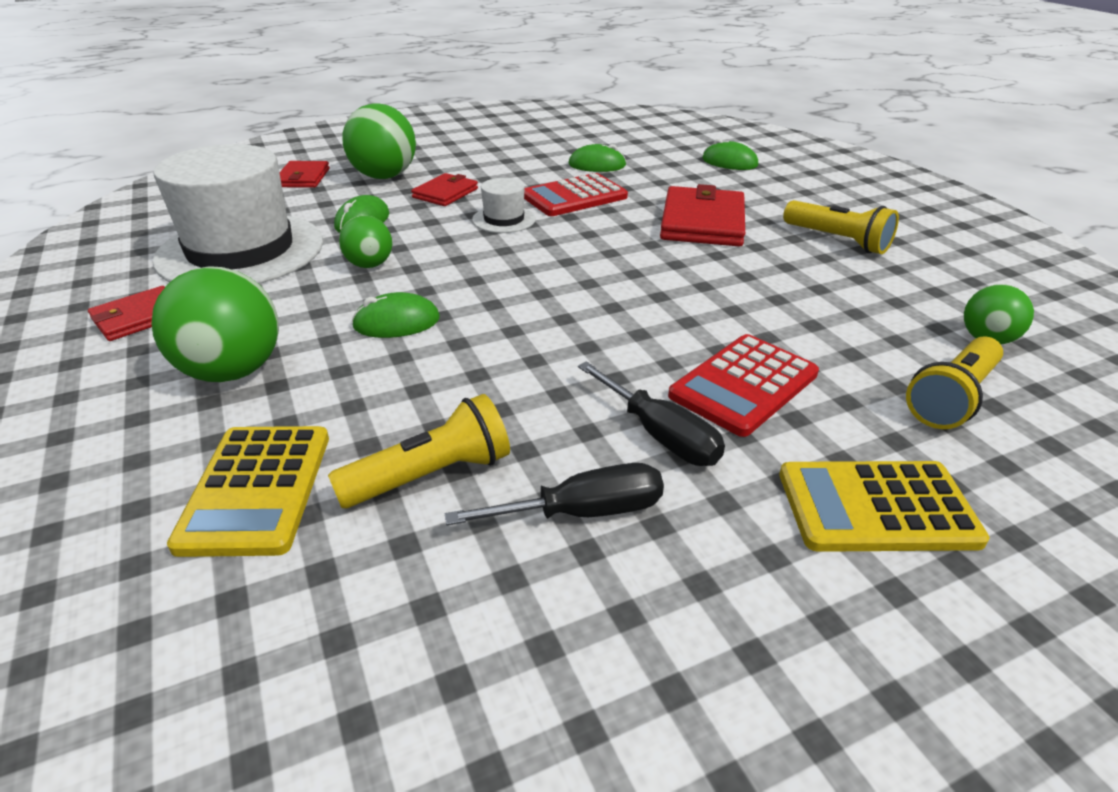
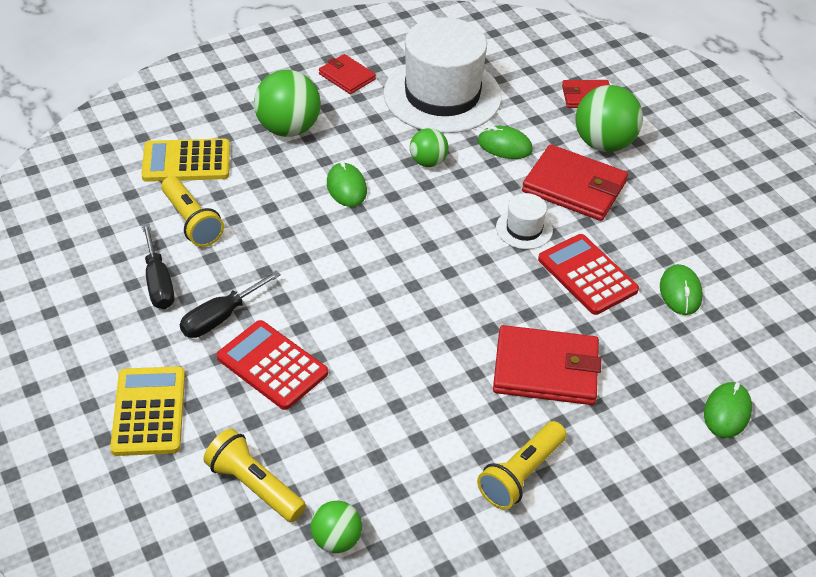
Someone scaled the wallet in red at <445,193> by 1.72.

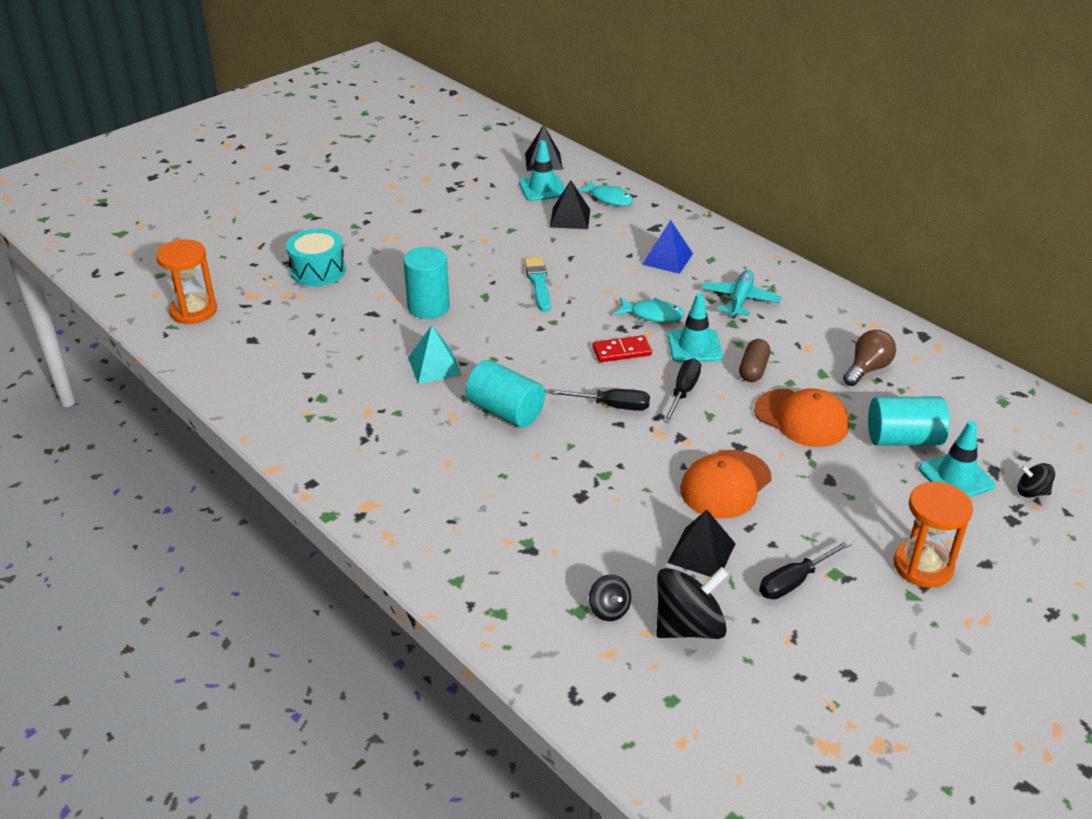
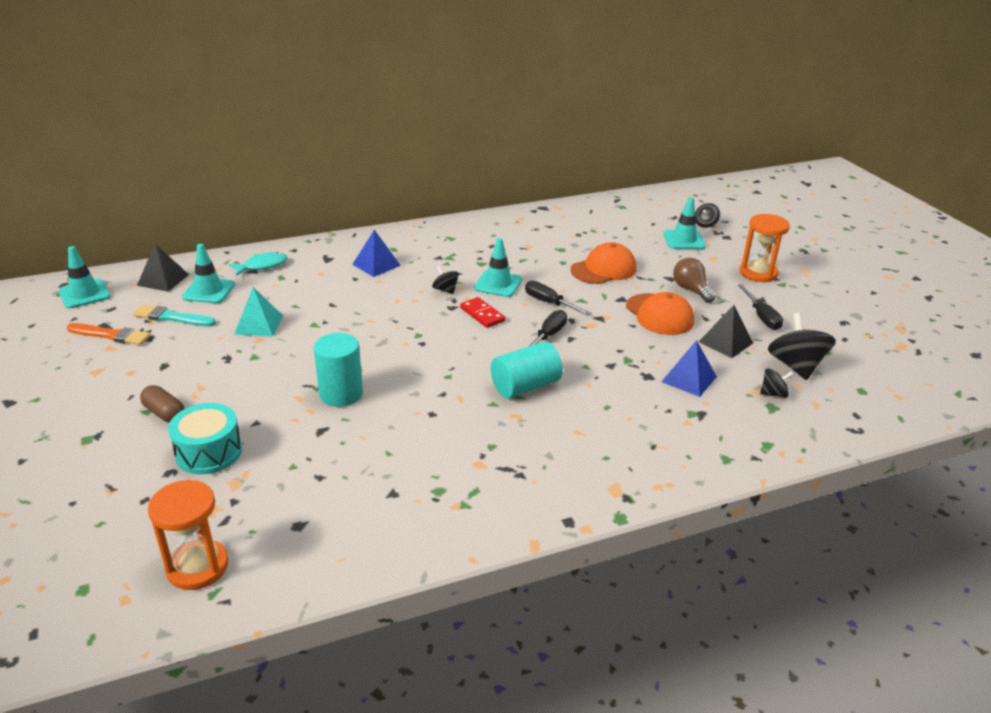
Someone took away the pyramid in black at <570,218>.
Someone took away the plane in turquoise at <740,300>.
Someone took away the cylinder in turquoise at <903,439>.
Someone put down the traffic cone in turquoise at <84,294>.
Someone put down the brush in orange at <111,335>.
Someone put down the pyramid in blue at <689,379>.
Someone carried the pyramid in turquoise from <434,366> to <258,325>.
Someone carried the brush in turquoise from <538,283> to <171,317>.
Someone carried the capsule in brown from <753,370> to <164,413>.
Someone carried the light bulb in brown from <867,369> to <691,290>.
Someone swapped the fish in turquoise at <652,315> for the spinning top in black at <445,290>.
Someone rotated the domino in red at <622,351> by 45 degrees counterclockwise.

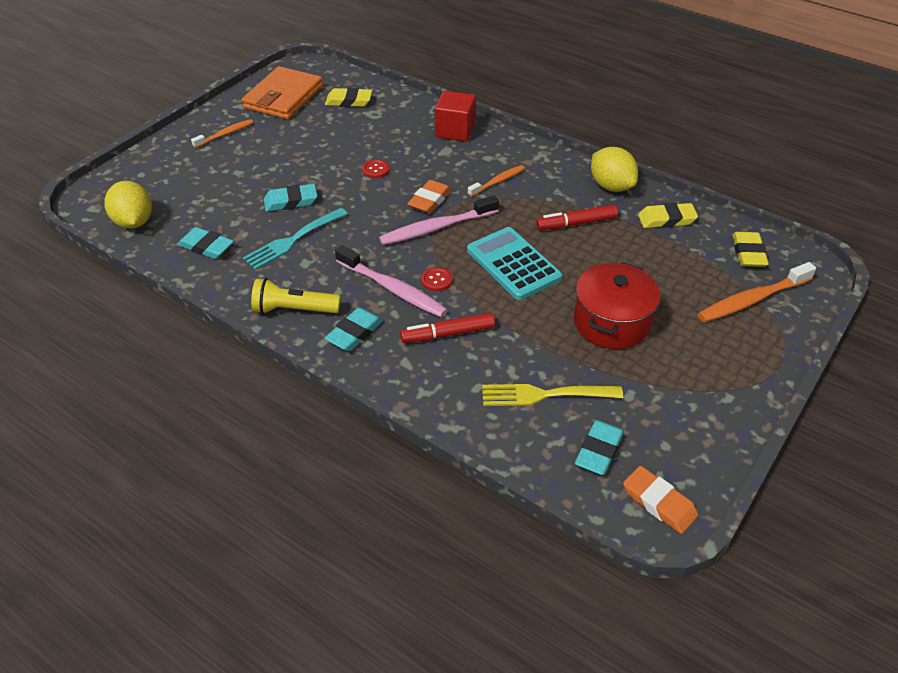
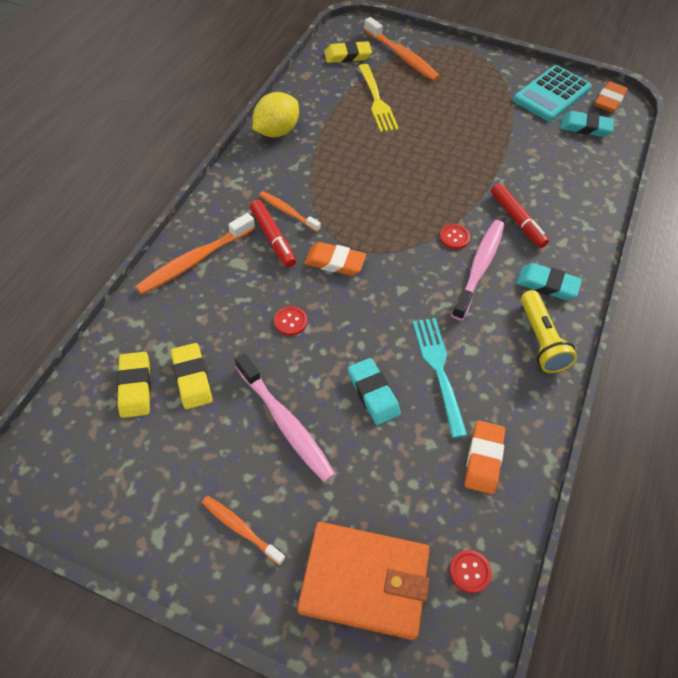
Someone took away the pot in red at <611,322>.
Someone carried the wallet in orange from <283,97> to <364,581>.
Someone carried the toothbrush in pink from <437,227> to <285,422>.
Someone carried the calculator in turquoise from <513,264> to <552,94>.
Someone carried the fork in yellow from <546,394> to <376,100>.
Someone carried the marker in red from <576,223> to <272,238>.
Someone carried the eraser in yellow from <666,219> to <192,378>.
Someone swapped the lemon in yellow at <134,222> for the button in red at <470,571>.
Someone swapped the cube in red at <455,130> for the toothbrush in orange at <195,260>.
Someone repainted the eraser in turquoise at <206,247>, which became the eraser in orange at <483,459>.
Someone rotated the fork in turquoise at <293,239> by 135 degrees counterclockwise.

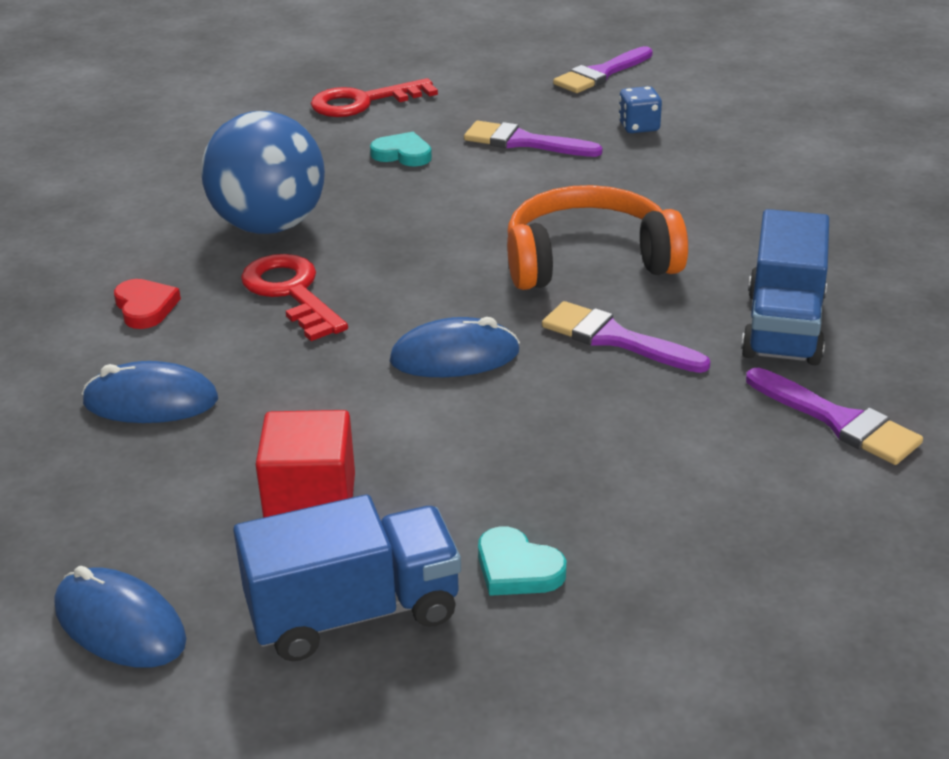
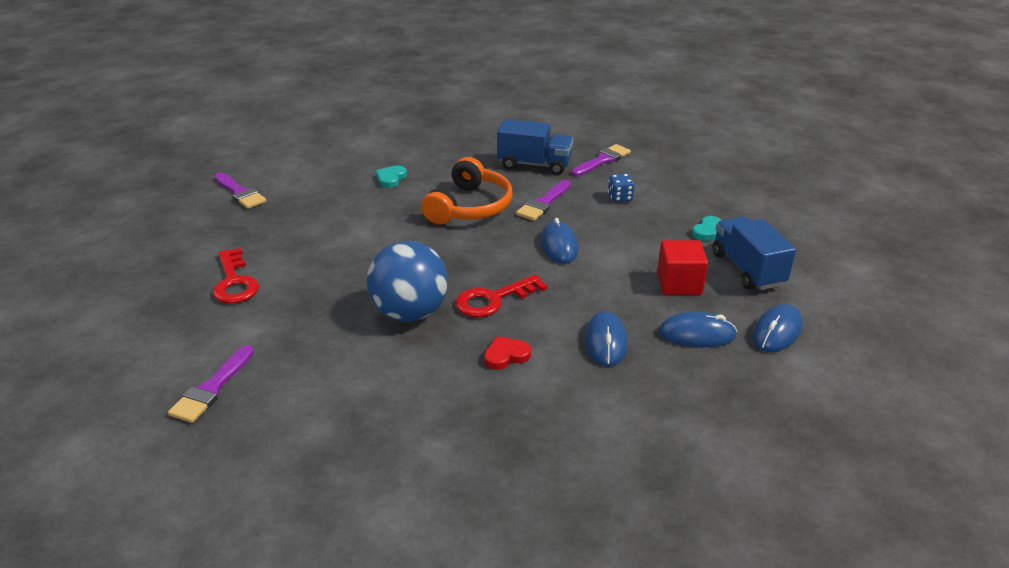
Someone put down the mouse in blue at <697,334>.
Someone carried the heart in turquoise from <402,154> to <391,178>.
Someone carried the brush in purple from <524,142> to <211,389>.
Someone carried the dice in blue from <639,127> to <620,197>.
Someone rotated the headphones in orange at <588,260> by 150 degrees counterclockwise.

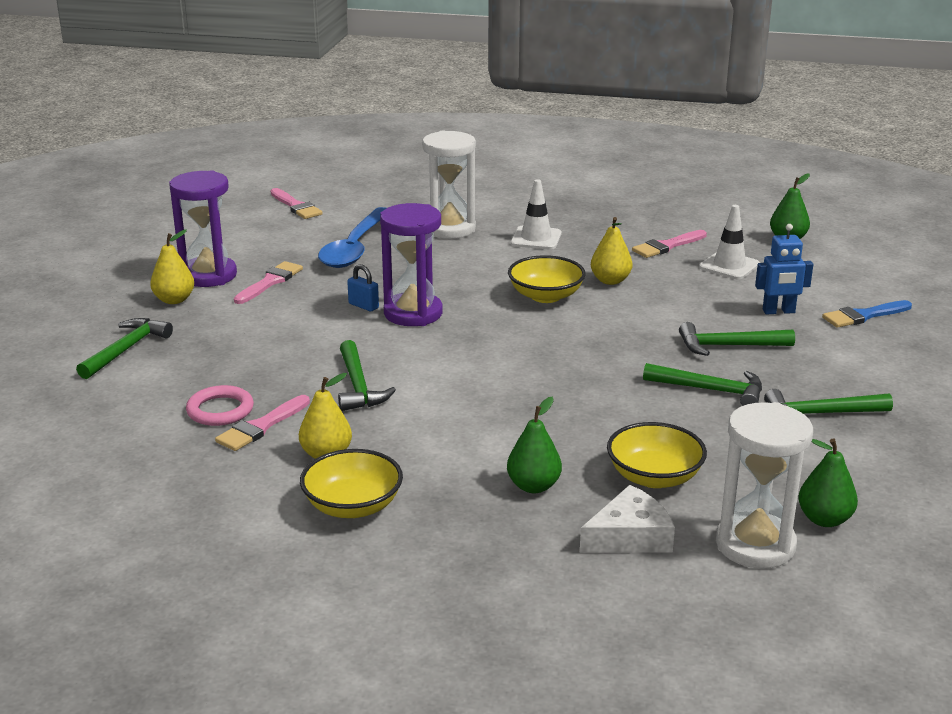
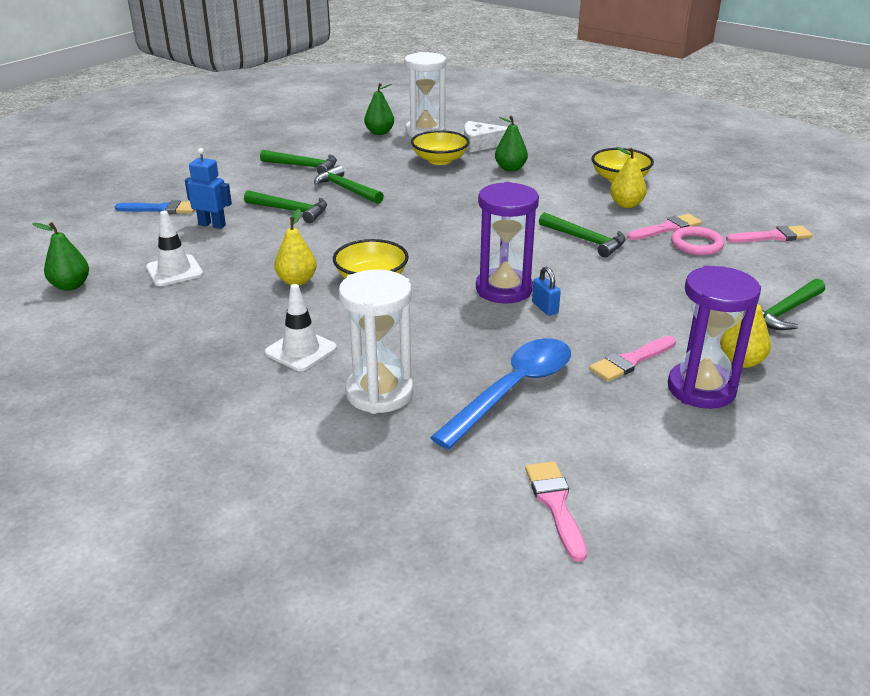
Someone carried the brush in pink from <667,246> to <773,236>.
Someone rotated the hammer in green at <358,386> by 120 degrees clockwise.

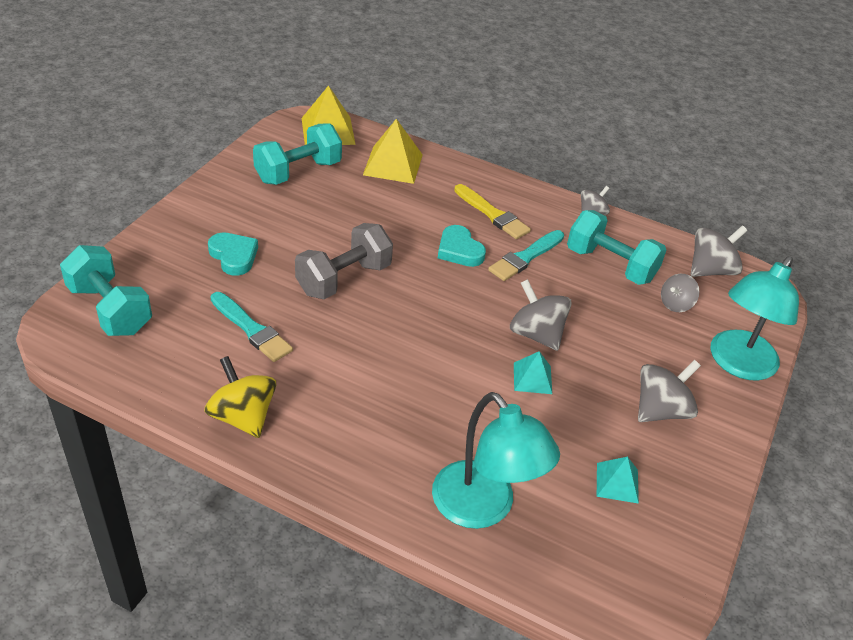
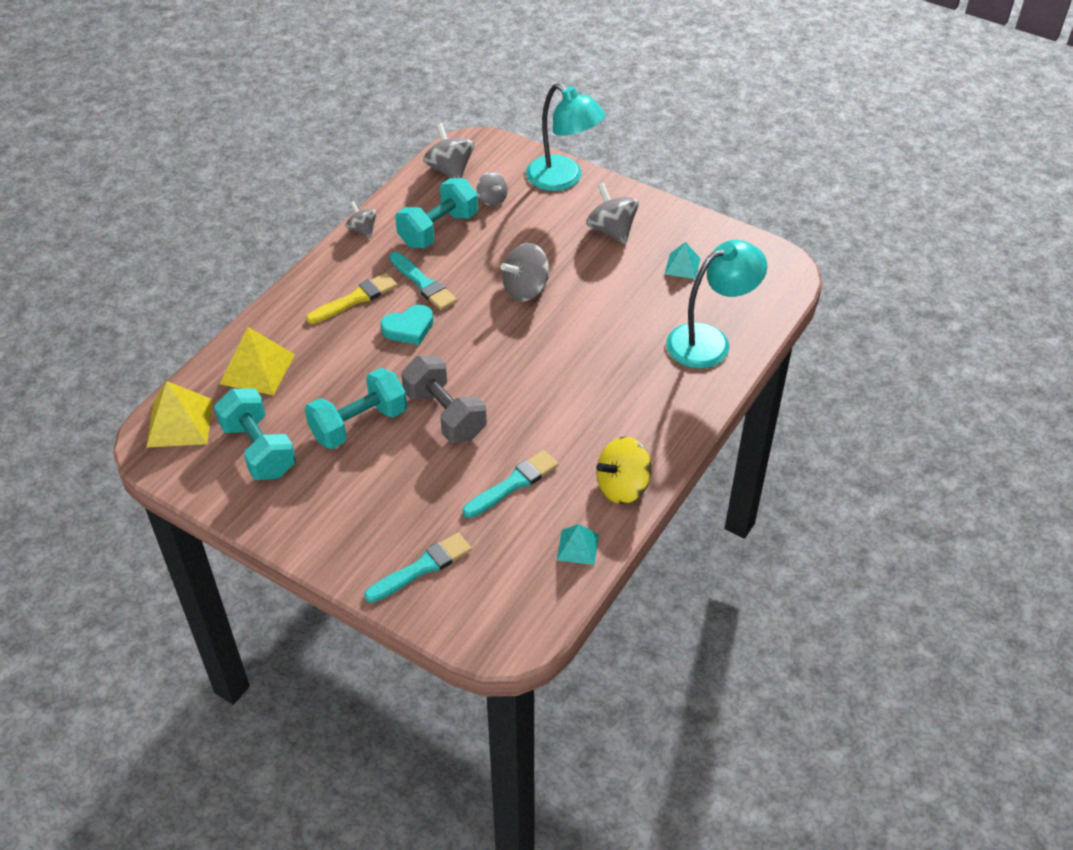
Someone took away the heart in turquoise at <234,256>.
Someone put down the brush in turquoise at <422,567>.
Someone carried the dumbbell in turquoise from <110,309> to <359,424>.
Someone carried the pyramid in turquoise from <532,378> to <578,547>.

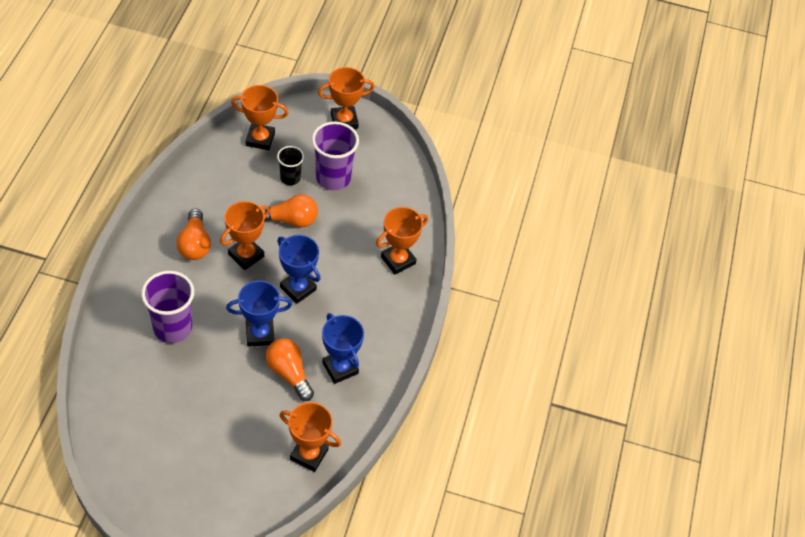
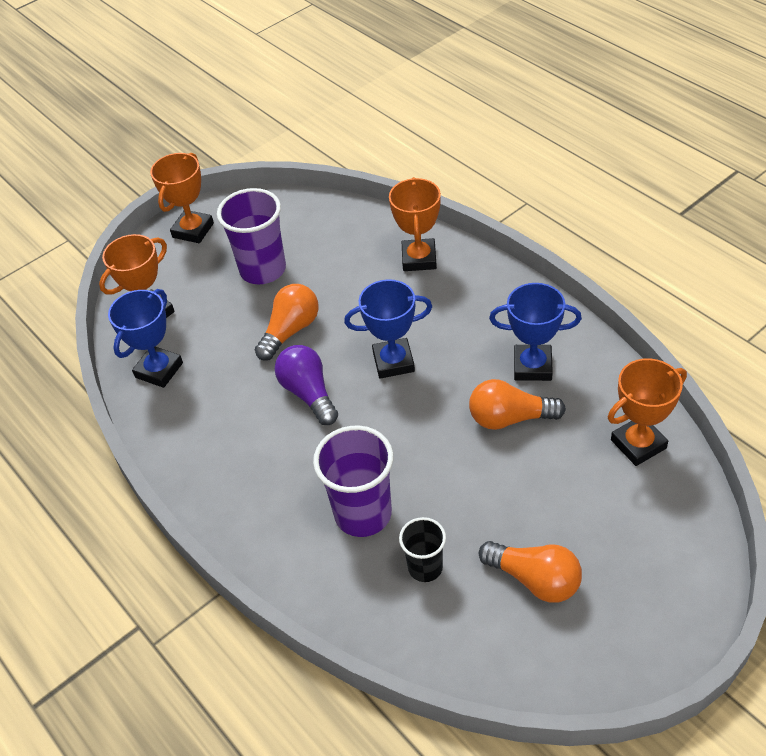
Someone carried the light bulb in orange from <194,244> to <535,579>.
Someone carried the trophy in blue from <260,334> to <159,370>.
Someone carried the cup in black from <290,178> to <425,567>.
Someone swapped the trophy in orange at <246,255> for the light bulb in purple at <308,393>.

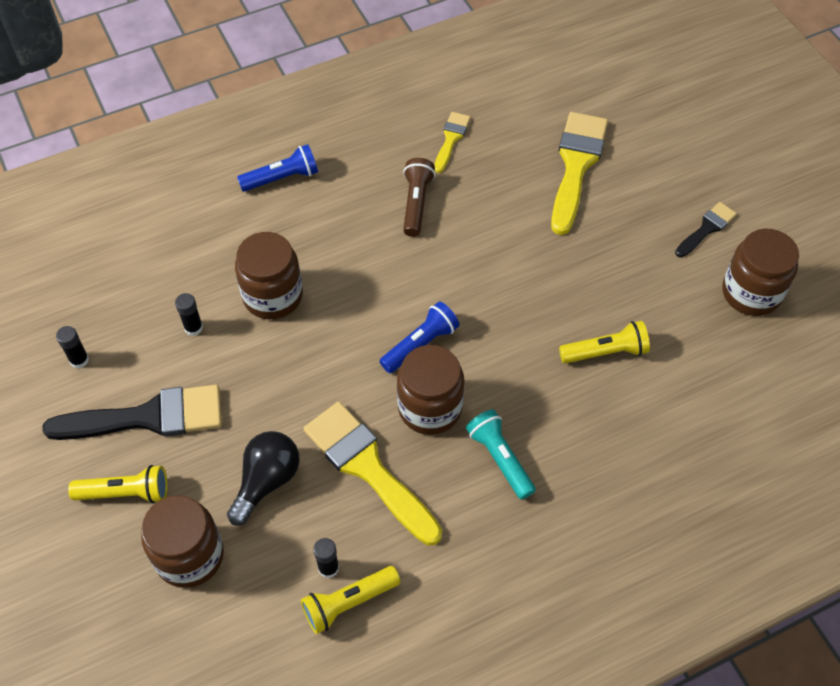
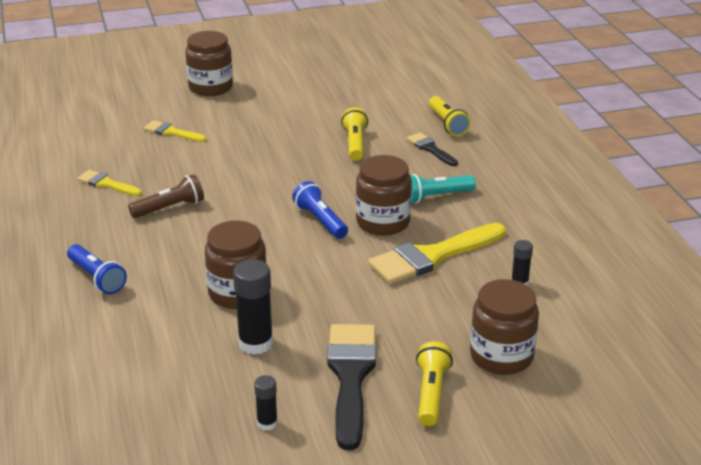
Someone took away the light bulb in black at <267,481>.
Someone carried the flashlight in yellow from <348,603> to <447,124>.
Someone carried the brush in black from <706,228> to <430,149>.
Someone carried the jar in brown from <751,293> to <211,87>.
Someone rotated the flashlight in blue at <282,178> by 150 degrees clockwise.
Someone rotated the flashlight in brown at <416,203> by 135 degrees clockwise.
Someone scaled the glue stick in black at <193,328> by 1.83.
Someone scaled the brush in yellow at <576,165> by 0.52.

